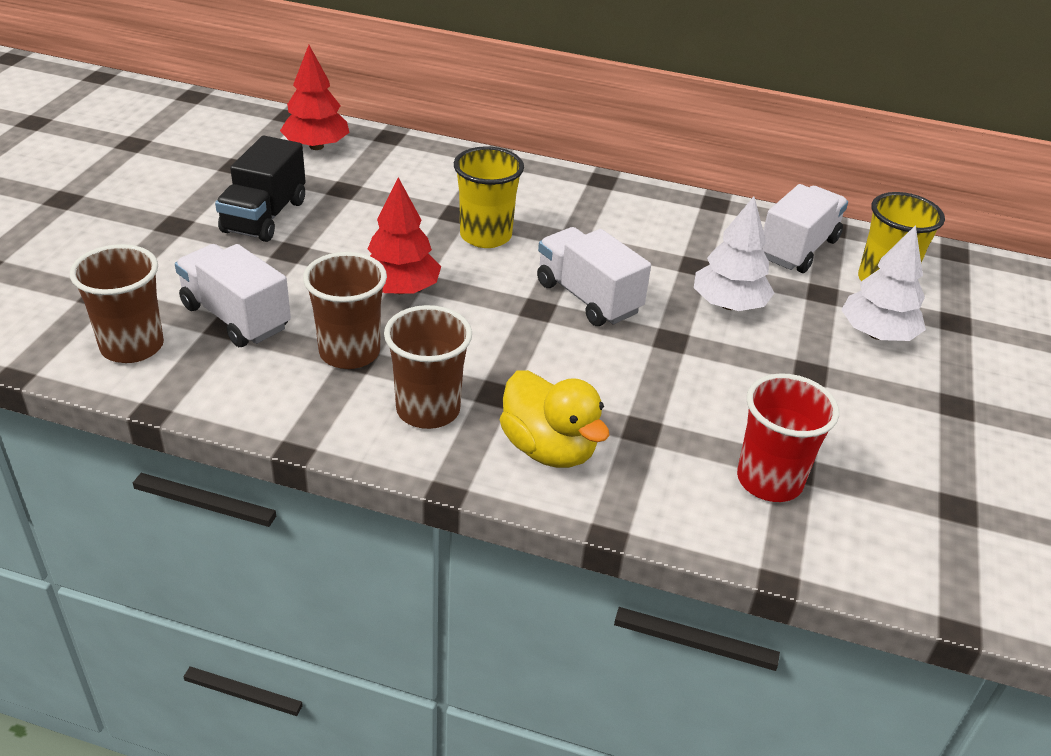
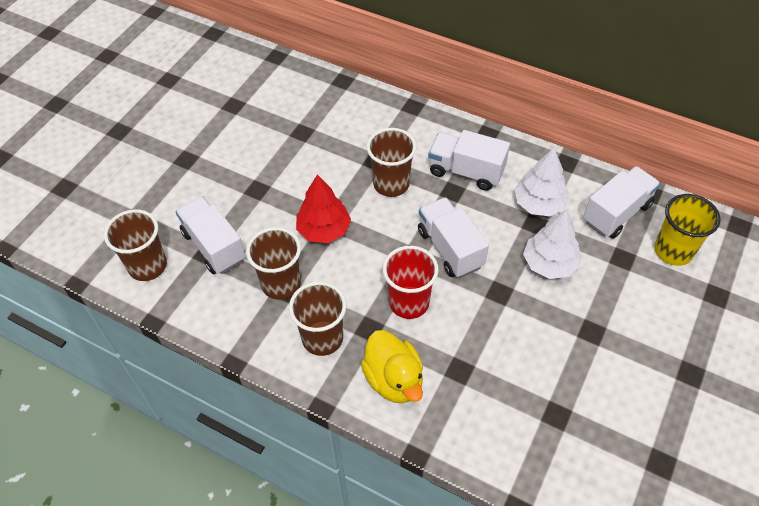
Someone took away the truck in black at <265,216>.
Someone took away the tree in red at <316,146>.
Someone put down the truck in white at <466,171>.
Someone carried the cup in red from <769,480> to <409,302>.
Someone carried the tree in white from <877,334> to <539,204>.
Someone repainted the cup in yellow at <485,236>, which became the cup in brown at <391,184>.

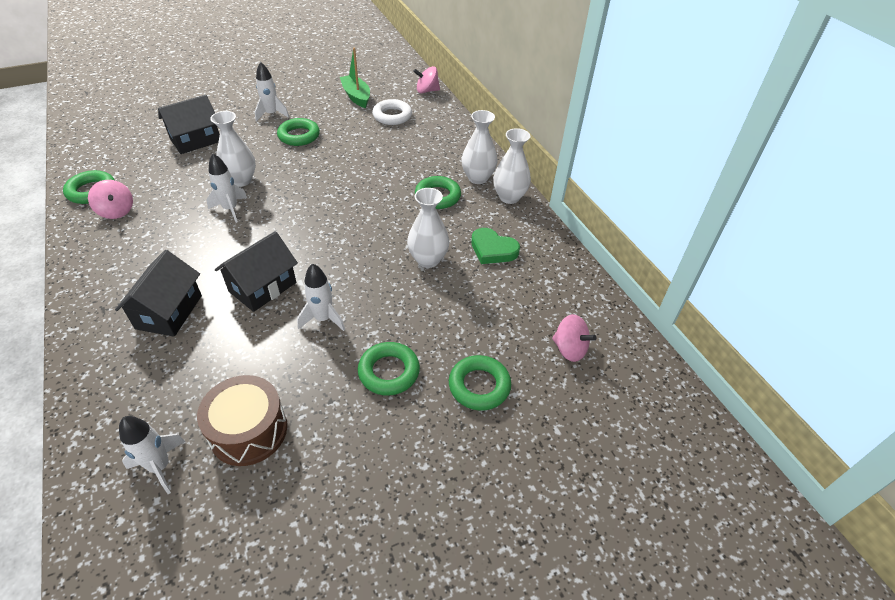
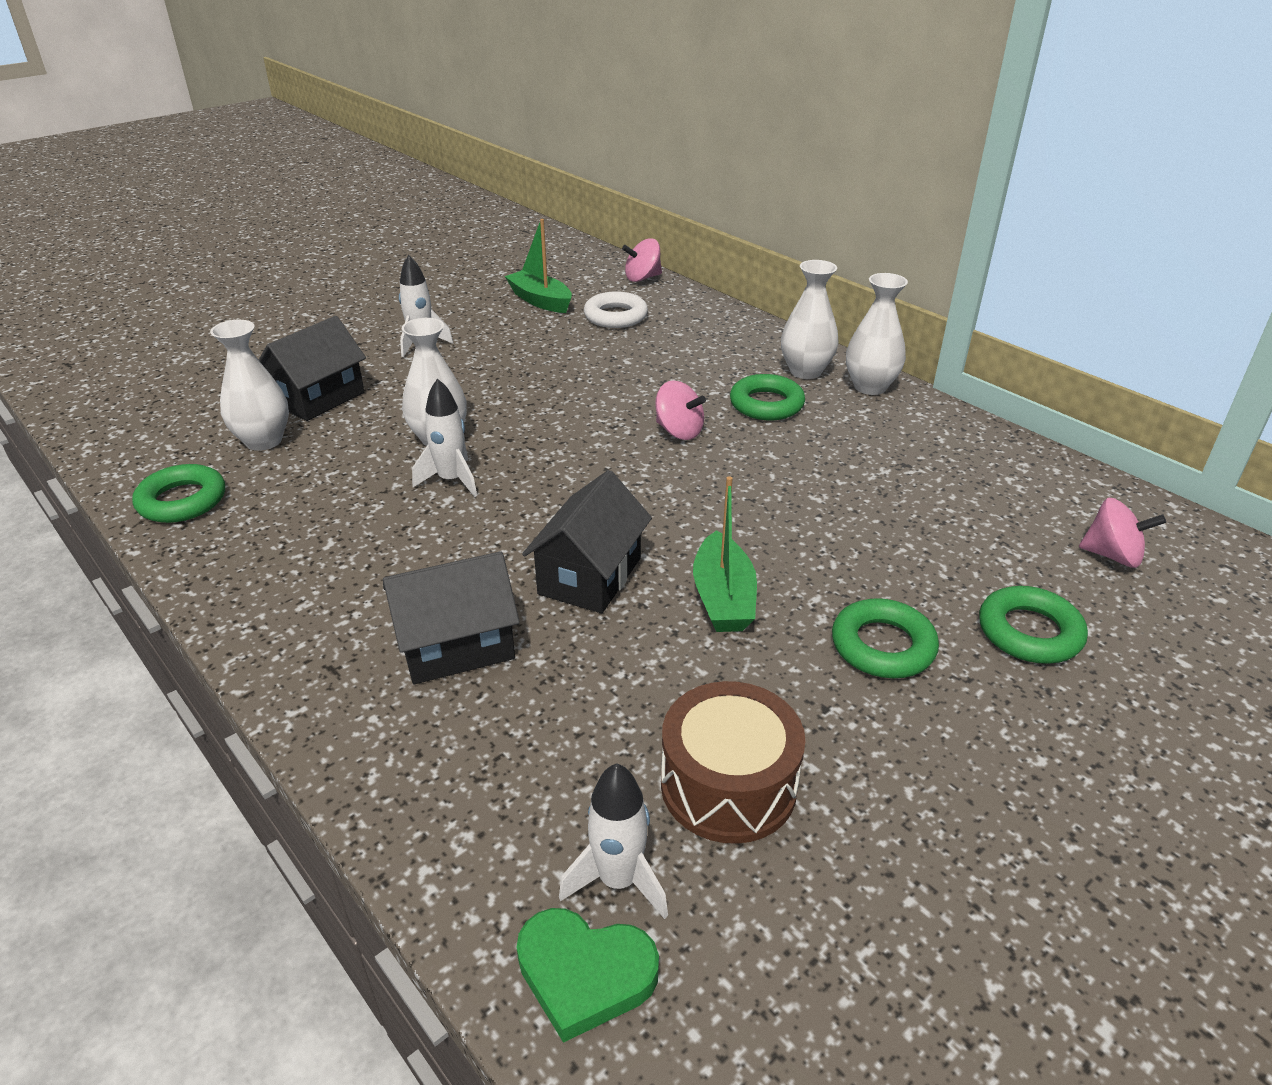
Someone took away the ring in green at <299,136>.
Someone carried the spinning top in pink from <116,211> to <679,431>.
Someone carried the vase in white from <428,260> to <263,441>.
Someone carried the heart in green from <493,249> to <584,974>.
Someone swapped the rocket in white at <323,319> for the boat in green at <723,598>.
Someone rotated the house in black at <169,312> by 75 degrees clockwise.

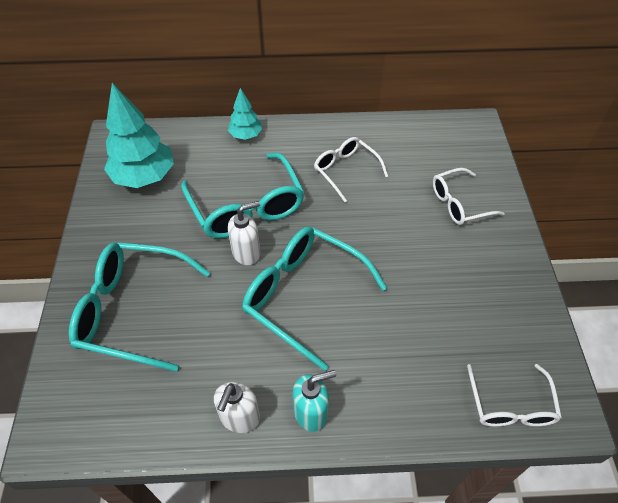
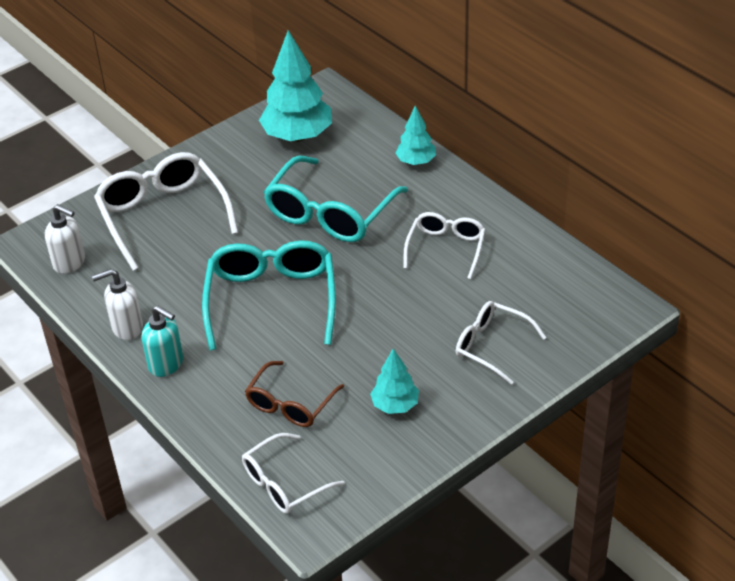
Someone put down the glasses in brown at <291,403>.
Someone put down the tree in turquoise at <395,405>.
Someone carried the soap dispenser in white from <246,253> to <70,263>.
Someone repainted the glasses in turquoise at <133,310>, which became the glasses in white at <163,216>.

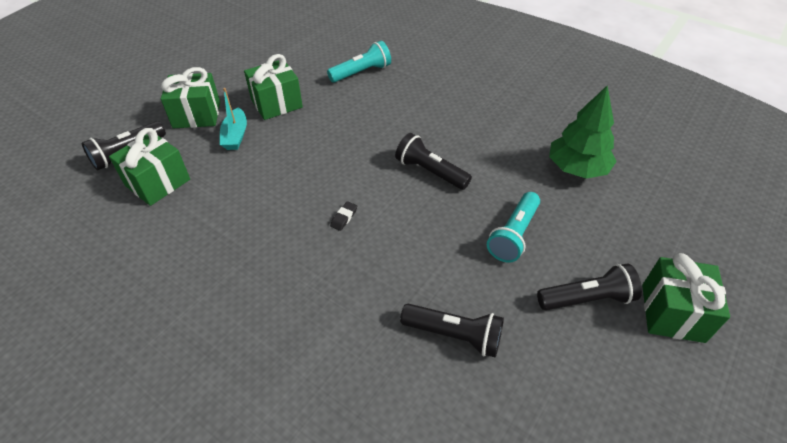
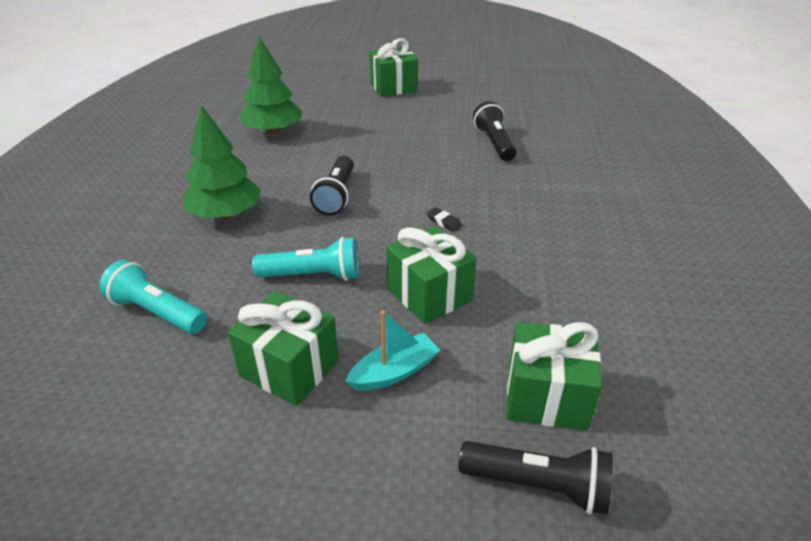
Someone took away the flashlight in black at <587,298>.
Someone put down the tree in green at <226,214>.
Someone carried the gift in green from <197,115> to <429,294>.
Someone carried the flashlight in turquoise from <514,235> to <313,275>.
Someone rotated the eraser in black at <344,218> by 45 degrees clockwise.

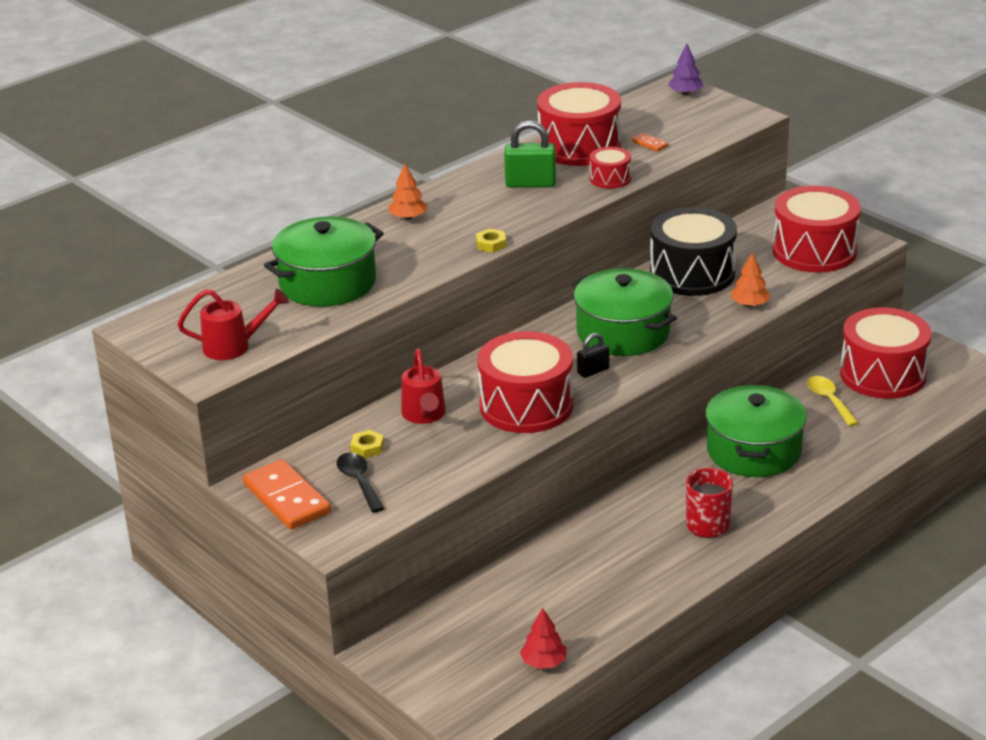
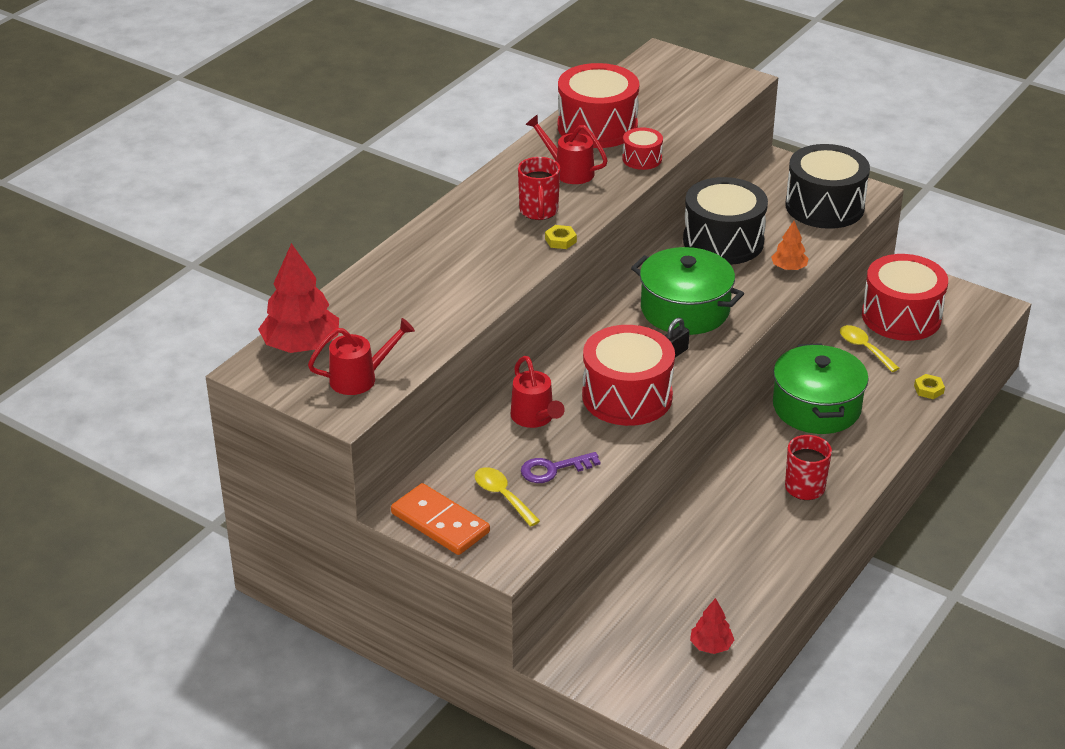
Someone took away the pot in green at <327,283>.
Someone took away the tree in orange at <408,217>.
Someone took away the domino in orange at <649,144>.
Someone took away the tree in purple at <685,93>.
Someone put down the tree in red at <301,346>.
Someone put down the mug in red at <539,212>.
Someone put down the key in purple at <553,469>.
Someone carried the nut in yellow from <367,448> to <928,389>.
Someone swapped the padlock in green at <530,184> for the watering can in red at <569,171>.
Someone repainted the spoon in black at <359,481>, which became the spoon in yellow at <502,496>.
Someone repainted the drum in red at <814,251>, which became the drum in black at <824,206>.

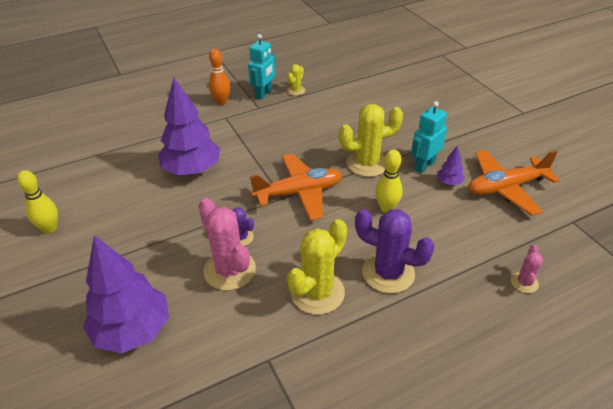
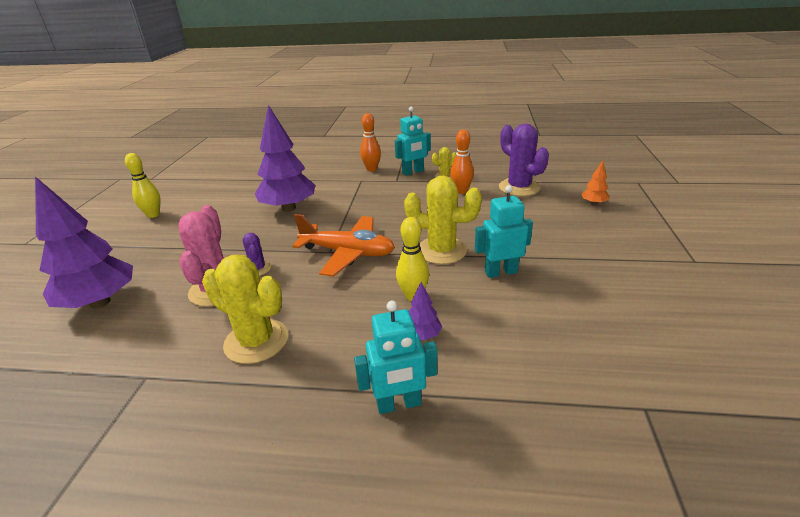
Someone took away the plane in orange at <506,188>.
Someone took away the cactus in pink at <524,282>.
Someone put down the robot in turquoise at <399,404>.
Someone put down the bowling pin in orange at <461,191>.
Someone put down the tree in orange at <593,203>.
Someone carried the cactus in purple from <388,273> to <519,187>.
Someone carried the tree in purple from <449,182> to <422,335>.
Someone rotated the cactus in yellow at <317,293> by 45 degrees clockwise.

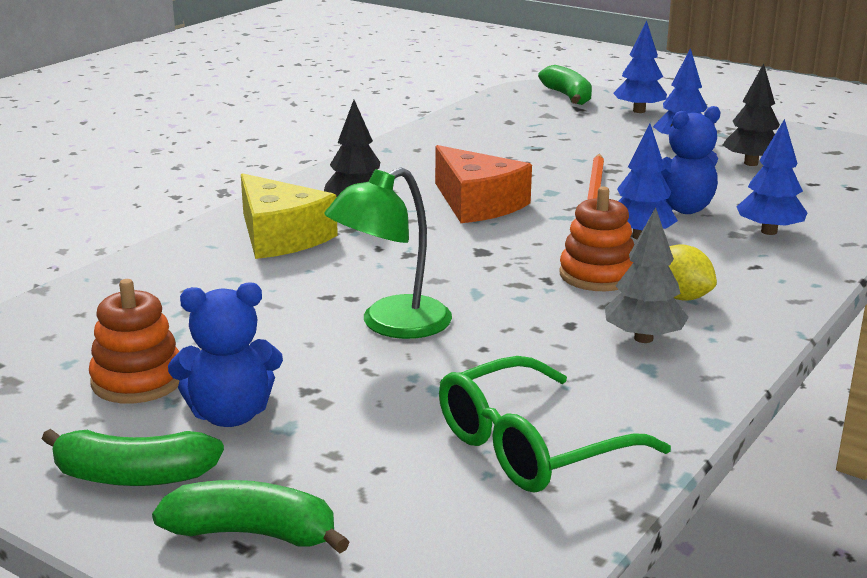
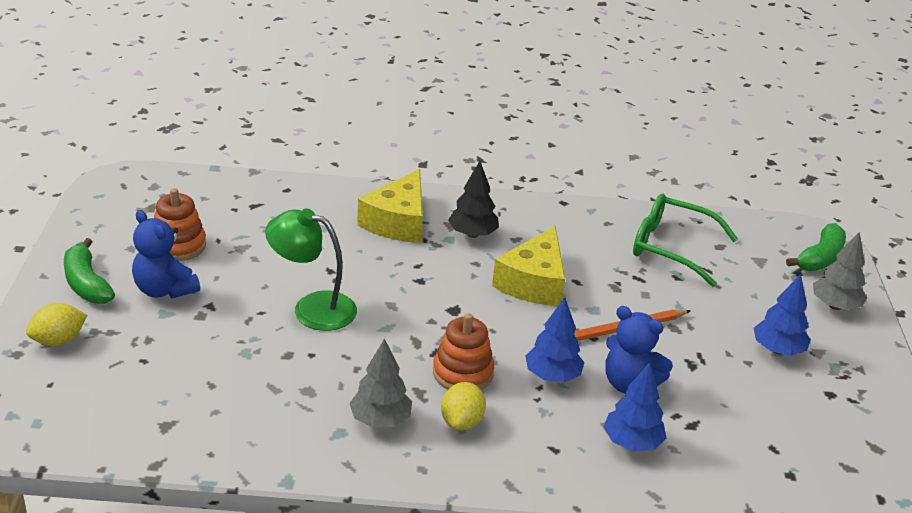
Someone took away the tree in black at <751,163>.
Someone carried the glasses in green from <531,446> to <671,247>.
Someone swapped the banana in green at <253,534> for the lemon in yellow at <58,340>.
Someone repainted the cheese in orange at <477,203>, which became the cheese in yellow at <534,282>.
Someone repainted the tree in blue at <639,111>, which became the tree in grey at <835,306>.

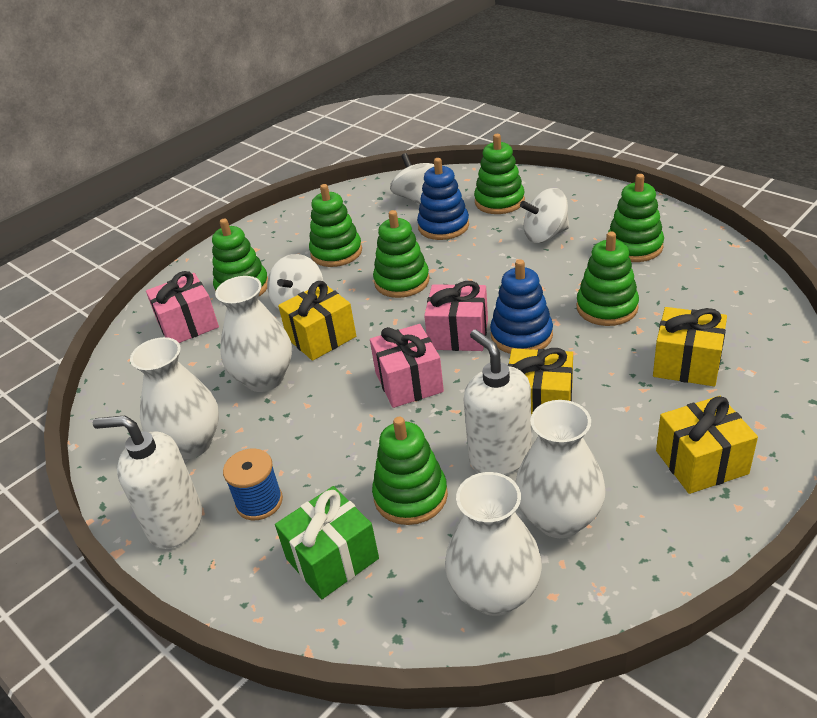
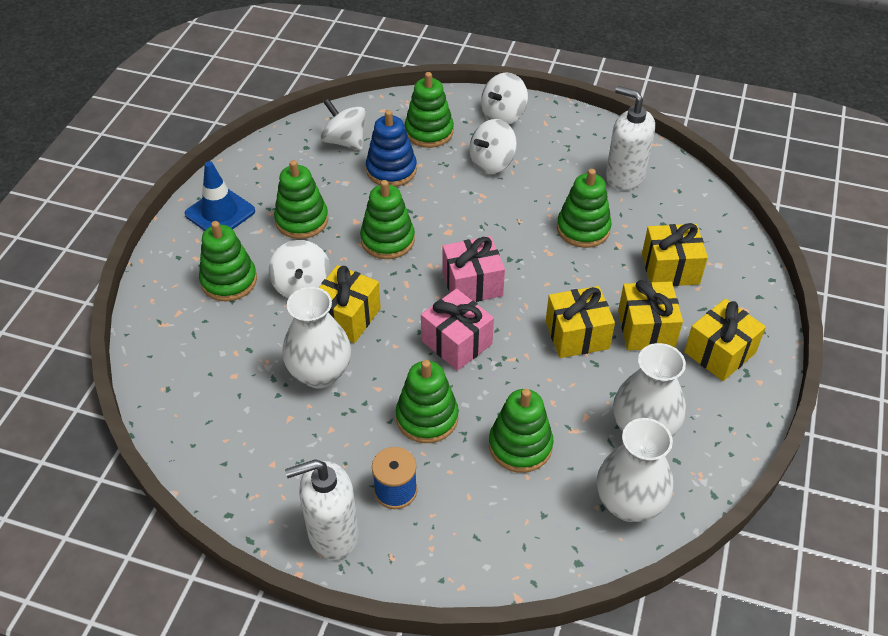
Someone took away the vase in white at <191,444>.
Someone took away the gift in pink at <188,325>.
Someone took away the gift in green at <332,558>.
Someone took away the stacking toy in blue at <521,335>.
Someone put down the traffic cone in blue at <220,213>.
Someone put down the spinning top in white at <503,115>.
Someone put down the gift in yellow at <646,329>.
Someone carried the soap dispenser in white from <500,456> to <624,176>.
Someone carried the stacking toy in green from <634,247> to <427,417>.

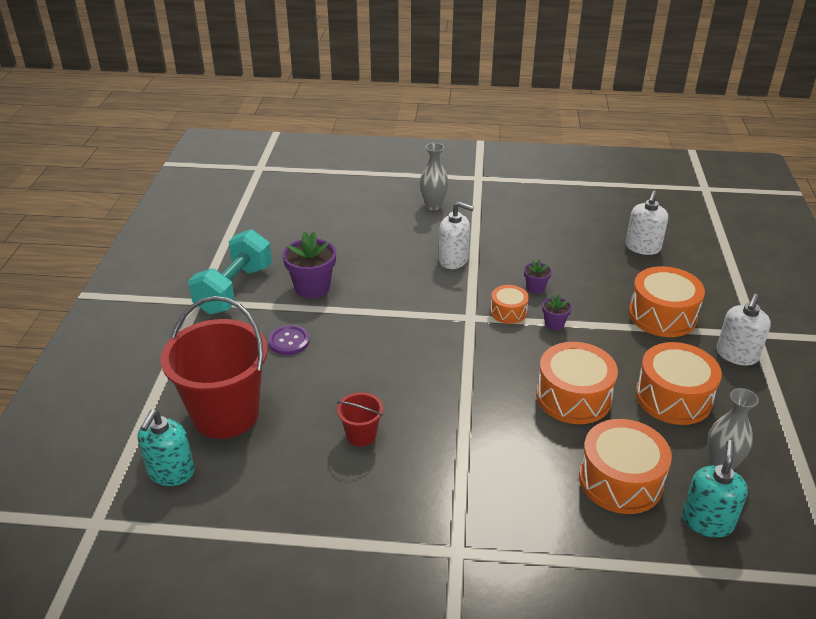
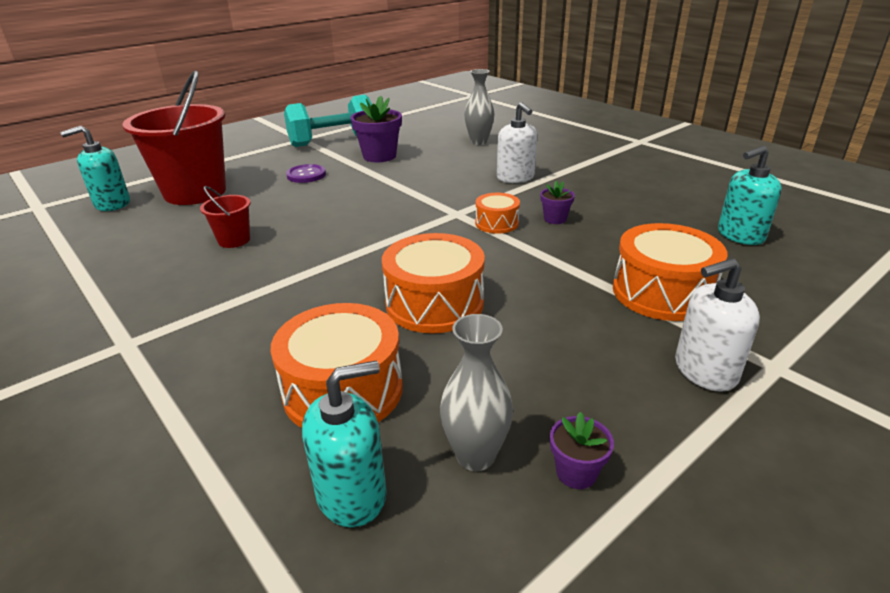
Someone took away the drum in orange at <673,397>.
Someone carried the vase in grey from <433,206> to <479,142>.
Someone carried the flower pot in purple from <554,324> to <576,472>.
Someone repainted the soap dispenser in white at <642,247>, which became the soap dispenser in turquoise at <740,235>.

